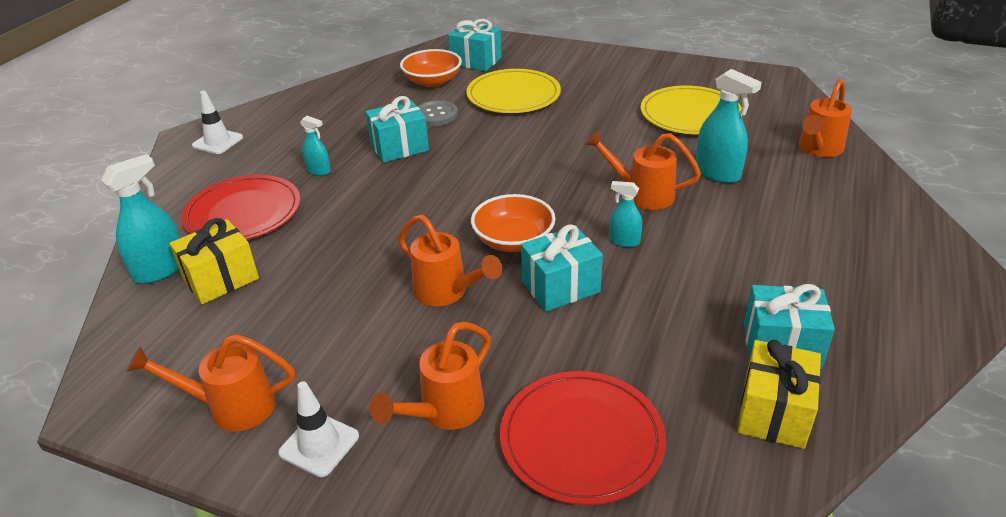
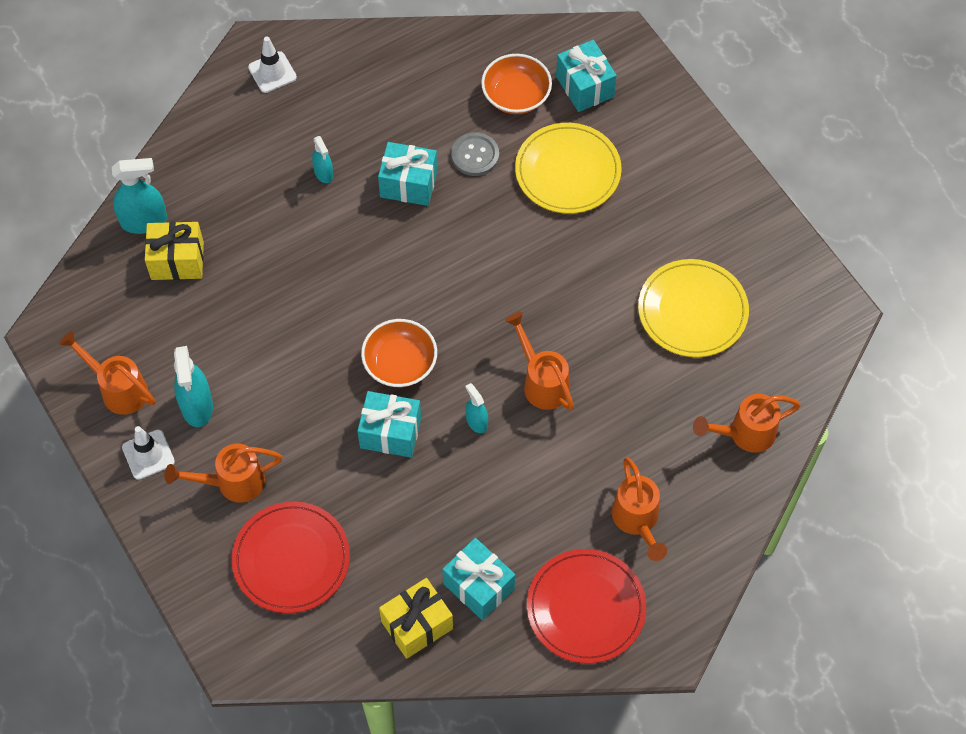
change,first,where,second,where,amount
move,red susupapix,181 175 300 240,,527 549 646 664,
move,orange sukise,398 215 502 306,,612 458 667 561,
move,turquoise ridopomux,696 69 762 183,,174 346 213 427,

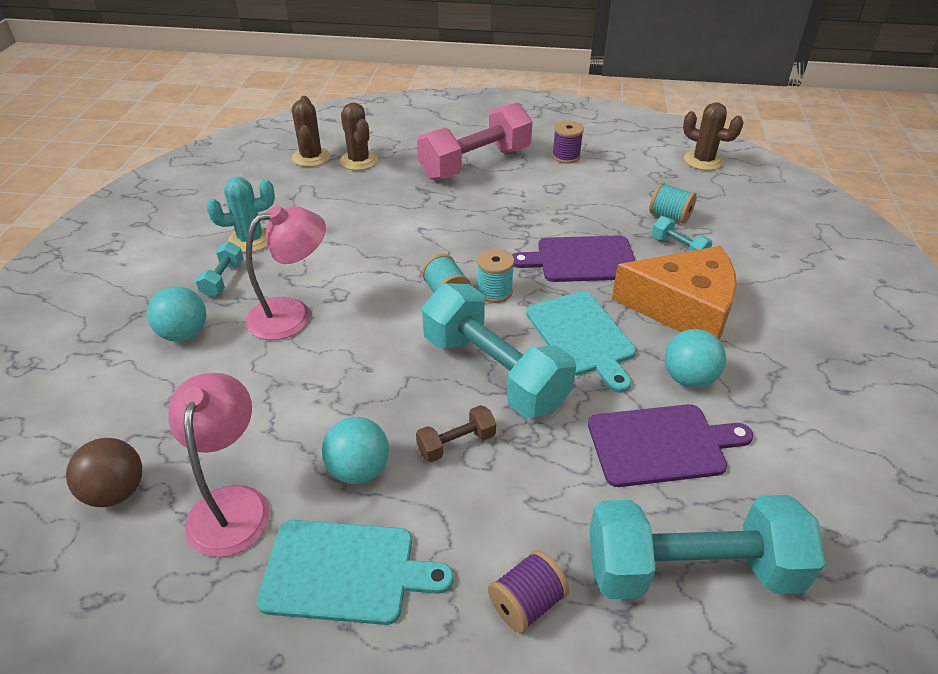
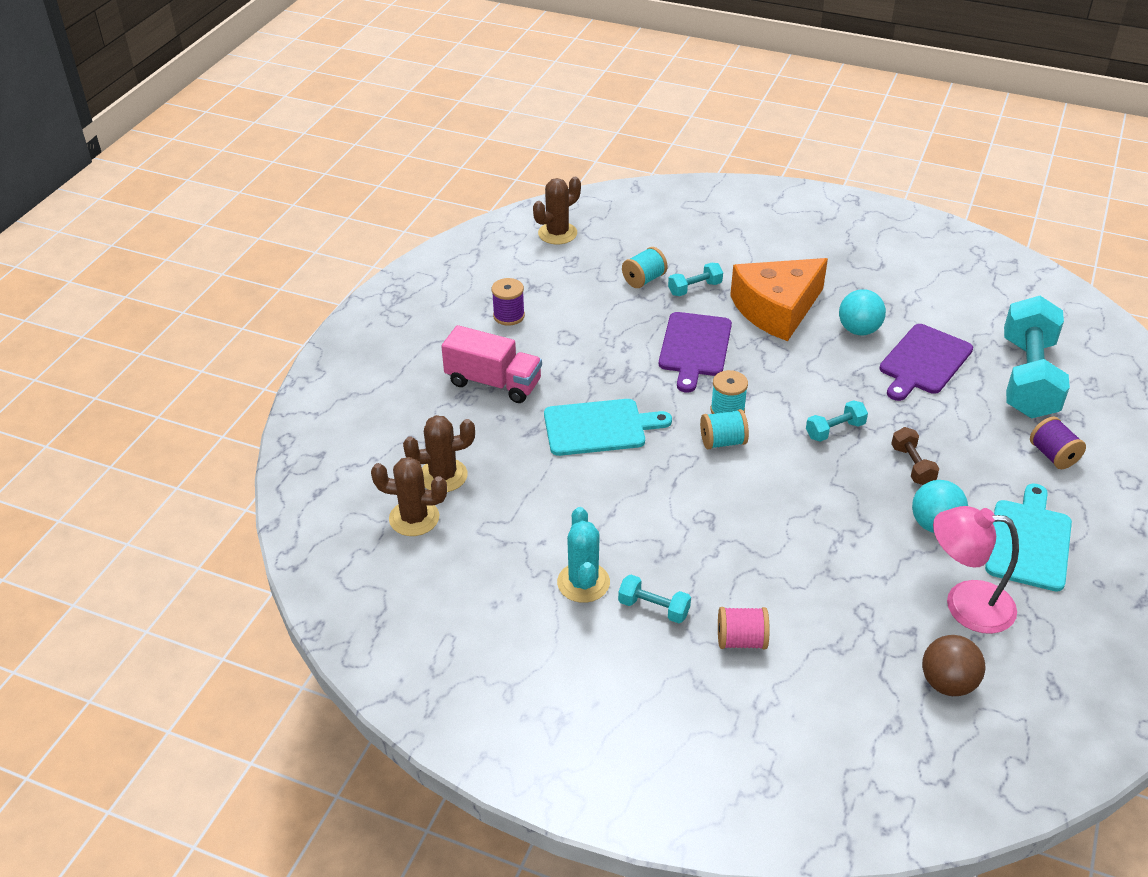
change,first,where,second,where,amount
delete,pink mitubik,245 205 326 340,,,
move,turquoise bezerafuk,526 291 636 393,,544 399 672 456,
replace,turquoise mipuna,147 286 206 342,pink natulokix,718 607 770 649,
replace,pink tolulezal,417 102 532 180,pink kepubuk,441 325 542 403,
rotate,purple bezerafuk,588 404 754 487,,879 324 973 401,150 degrees counterclockwise
rotate,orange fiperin,612 246 737 339,,730 258 828 341,150 degrees counterclockwise
resize,turquoise tolulezal,422 283 576 418,,806 400 868 442,x0.43

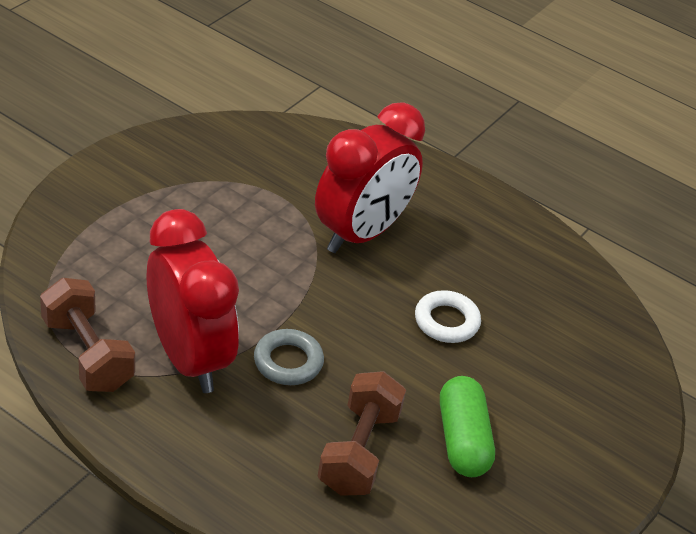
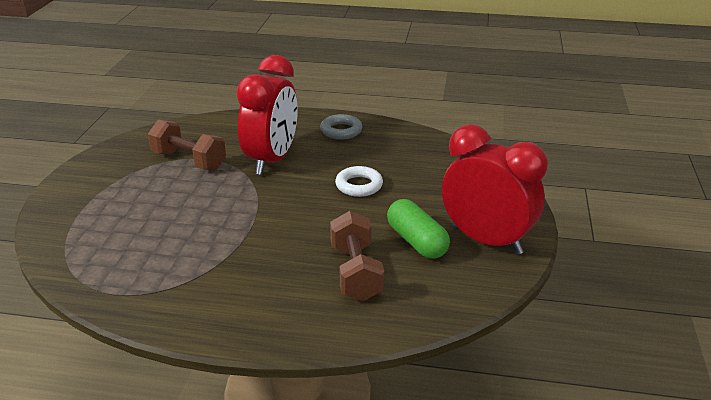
change,first,where,second,where,amount
move,brown tolulezal,40 278 135 392,,148 119 226 170,
move,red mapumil,146 209 239 393,,442 124 548 255,
move,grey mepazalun,254 329 324 385,,320 114 362 139,

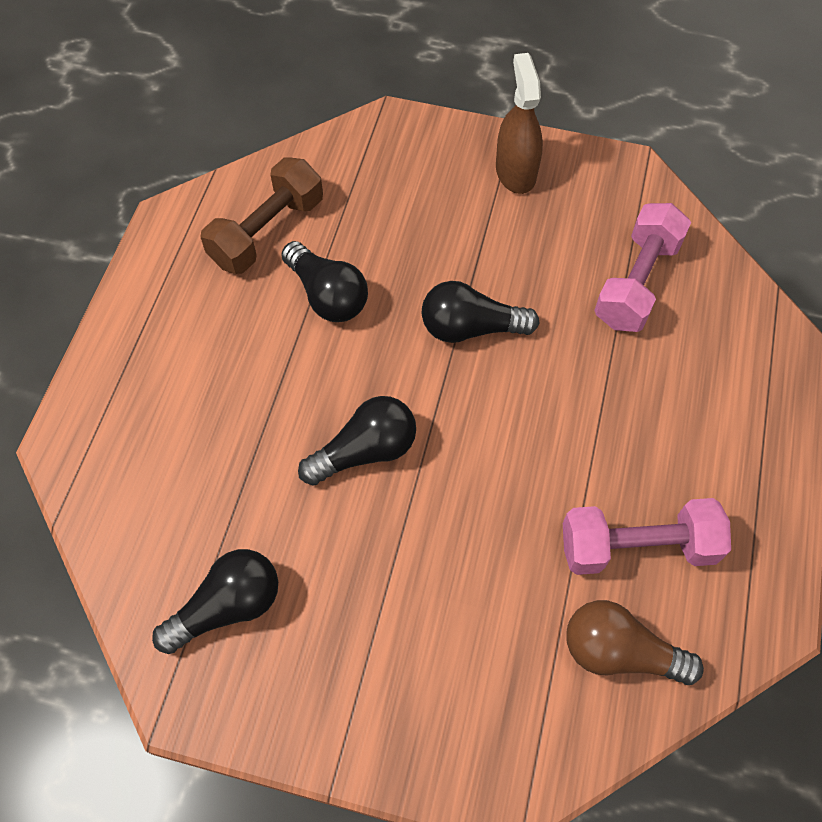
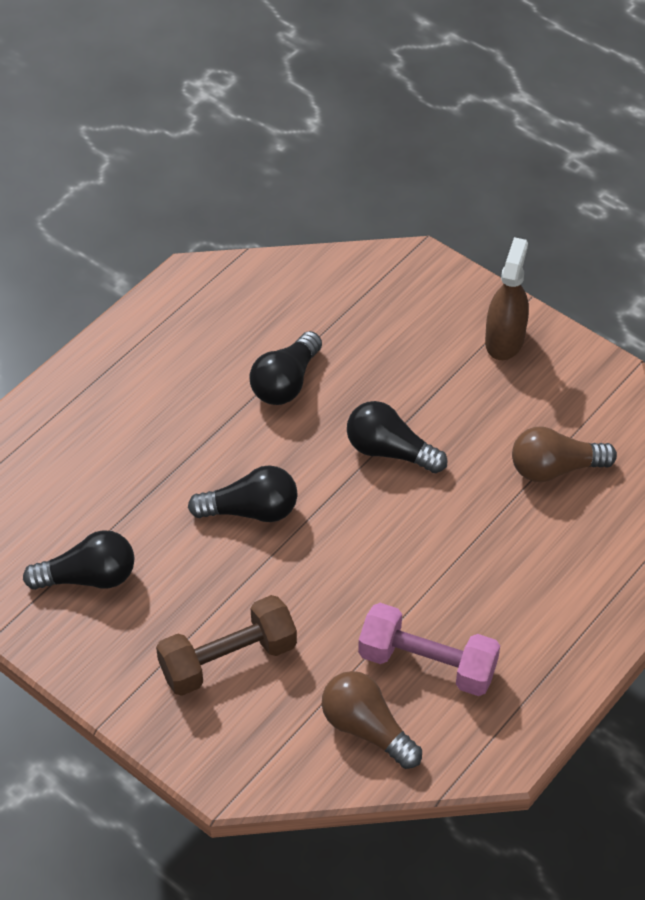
change,first,where,second,where,amount
move,brown tolulezal,201 157 323 274,,156 595 297 696,
replace,pink tolulezal,594 203 691 332,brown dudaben,512 426 617 482,
rotate,black dudaben,281 241 368 322,,250 331 322 405,45 degrees clockwise

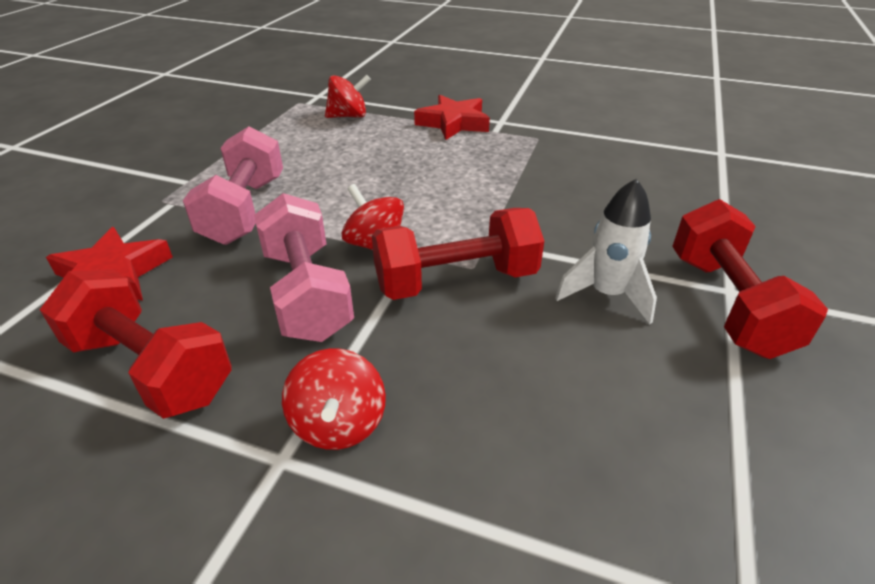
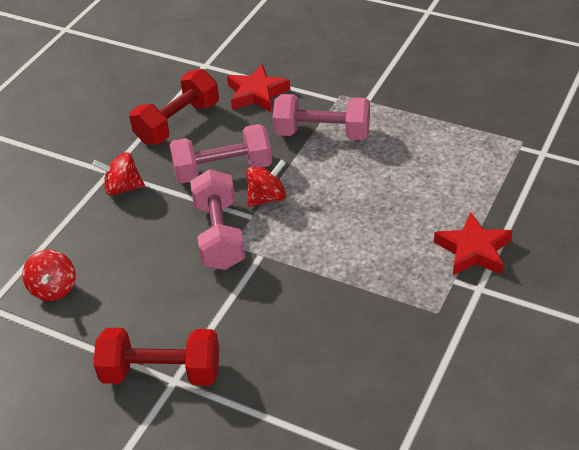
change,first,where,second,where,amount
delete,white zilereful,555 178 657 324,,,
move,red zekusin,325 75 371 118,,22 249 76 301,
recolor,red tolulezal,372 208 544 300,pink tolulezal,190 169 245 270,

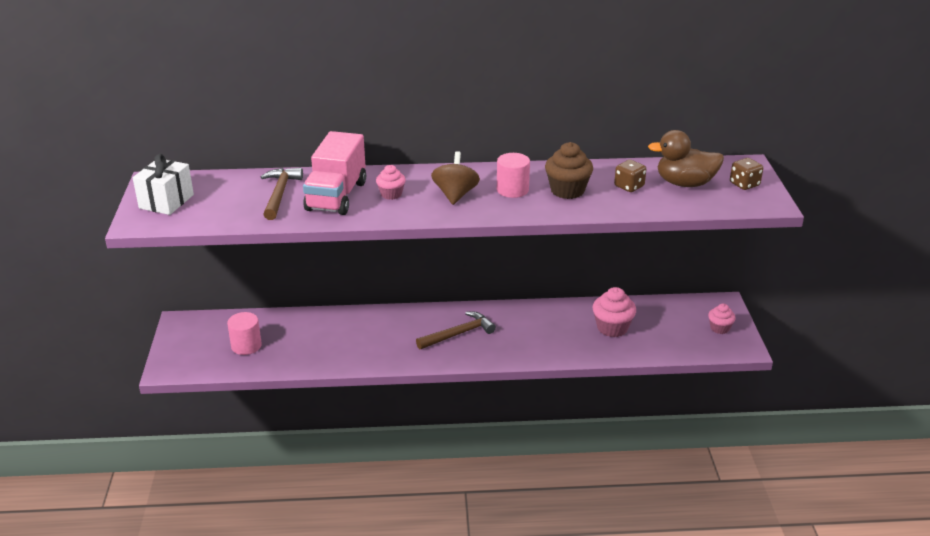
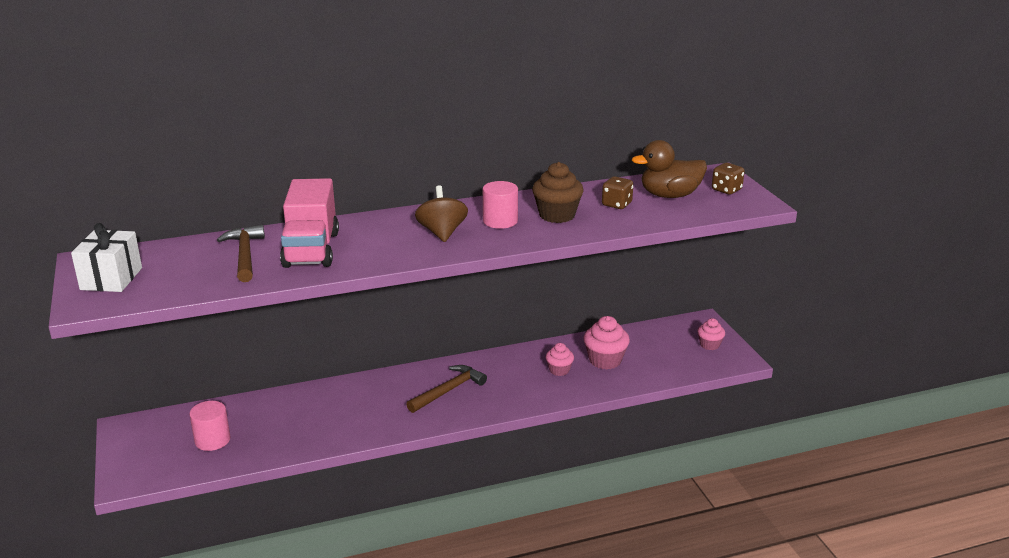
change,first,where,second,where,amount
move,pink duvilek,376 165 406 200,,546 343 574 376,

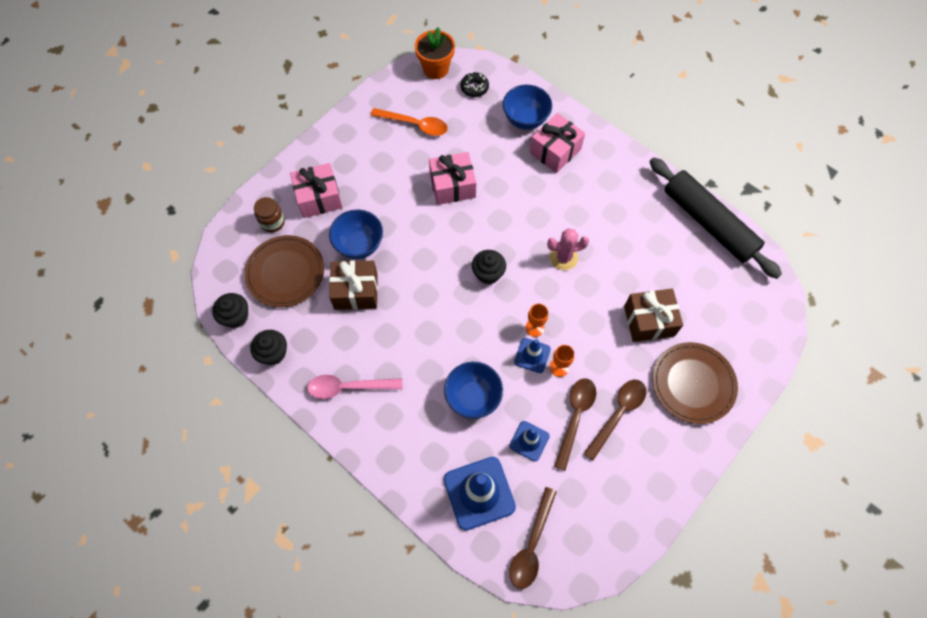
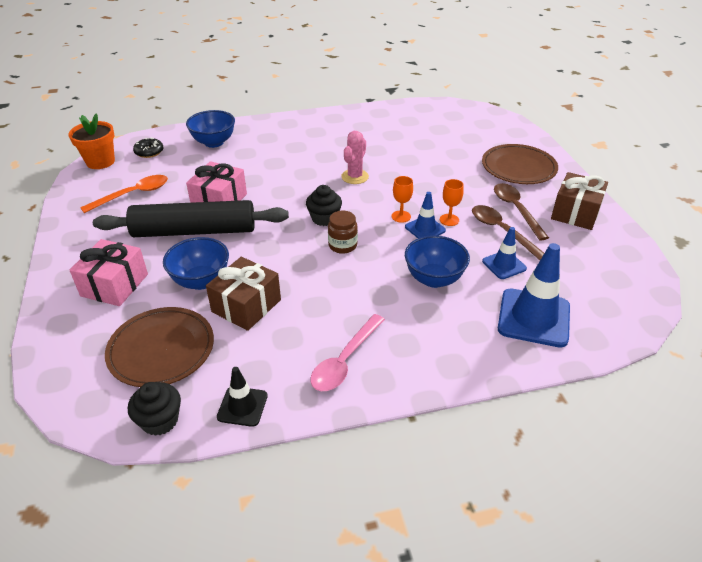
change,first,where,second,where,amount
delete,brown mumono,509 487 557 589,,,
delete,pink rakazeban,530 113 585 173,,,
move,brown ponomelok,254 197 285 232,,328 211 358 254,
move,brown rakazeban,624 288 683 342,,551 172 608 230,
move,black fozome,649 157 782 279,,93 200 289 237,
replace,black duvilek,250 330 287 365,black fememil,217 367 268 427,

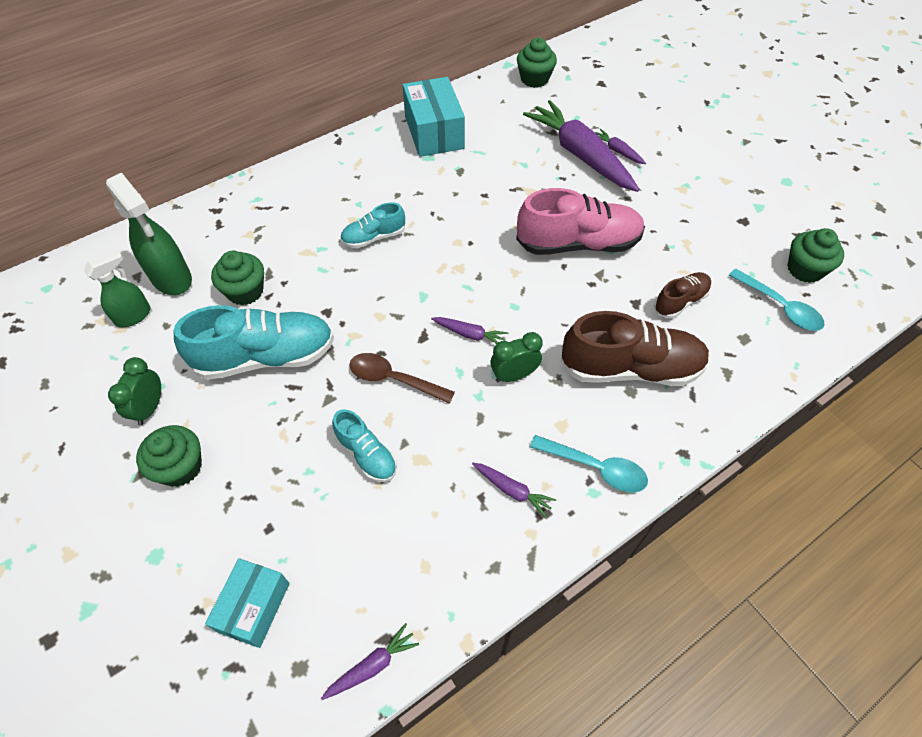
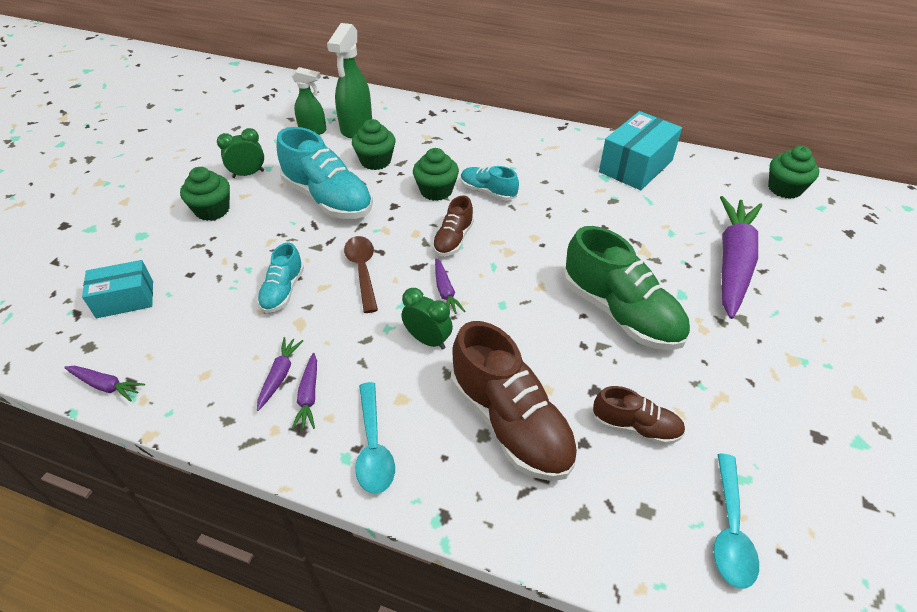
change,first,where,second,where,amount
insert,,,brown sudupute,432 195 474 256,
move,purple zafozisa,595 129 646 164,,257 337 303 411,
move,green duvilek,788 228 844 283,,413 148 459 201,
recolor,pink sudupute,516 188 645 255,green sudupute,563 226 690 350,

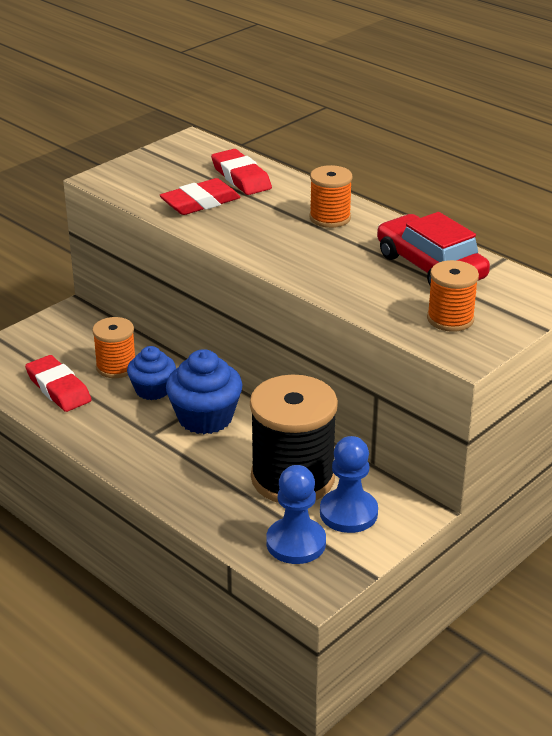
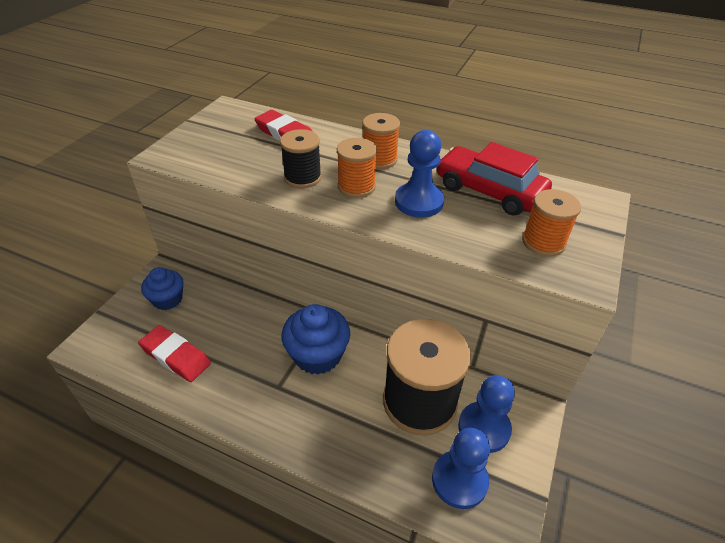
change,first,where,second,where,amount
delete,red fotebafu,159 178 241 215,,,
insert,,,black natulokix,280 129 322 188,
insert,,,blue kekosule,395 130 444 218,
move,orange natulokix,92 317 135 378,,337 138 377 198,
move,blue duvilek,127 346 176 400,,141 267 183 310,

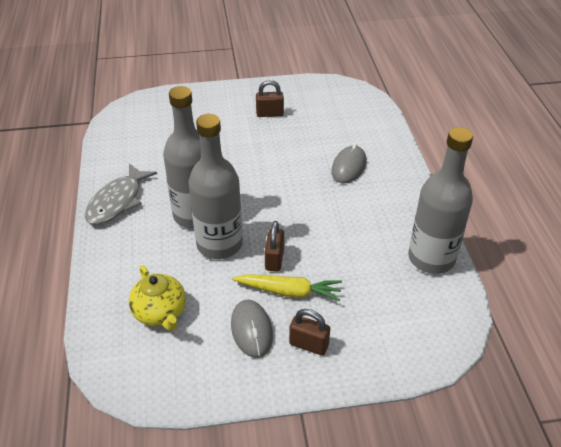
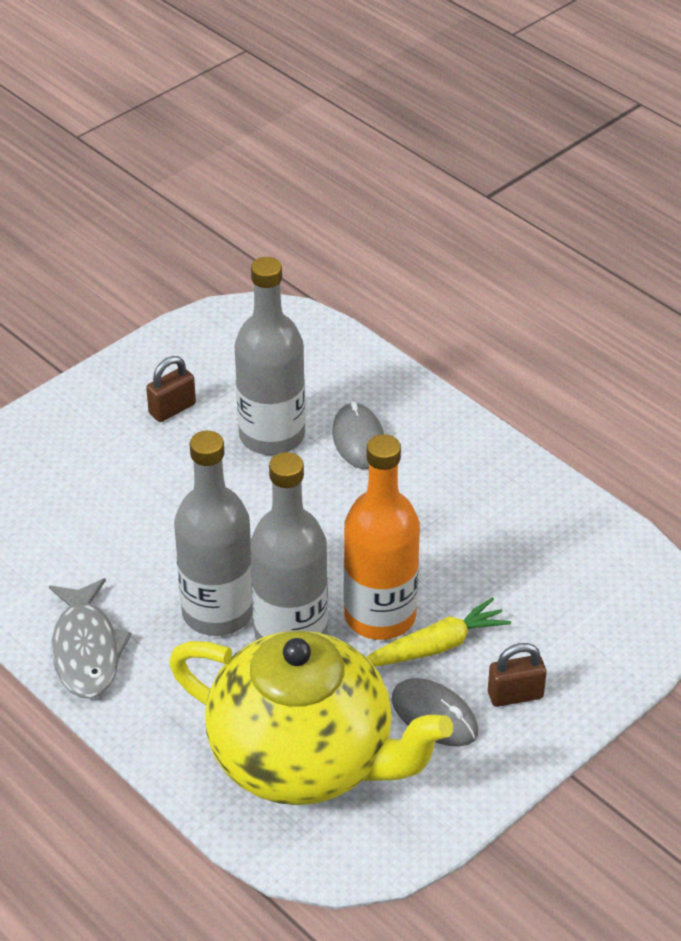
change,first,where,second,where,amount
move,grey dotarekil,408 127 473 274,,235 257 305 455,
replace,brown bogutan,265 221 284 271,orange dotarekil,344 434 420 640,
resize,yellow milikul,129 265 186 331,,169 631 453 805,x2.17

